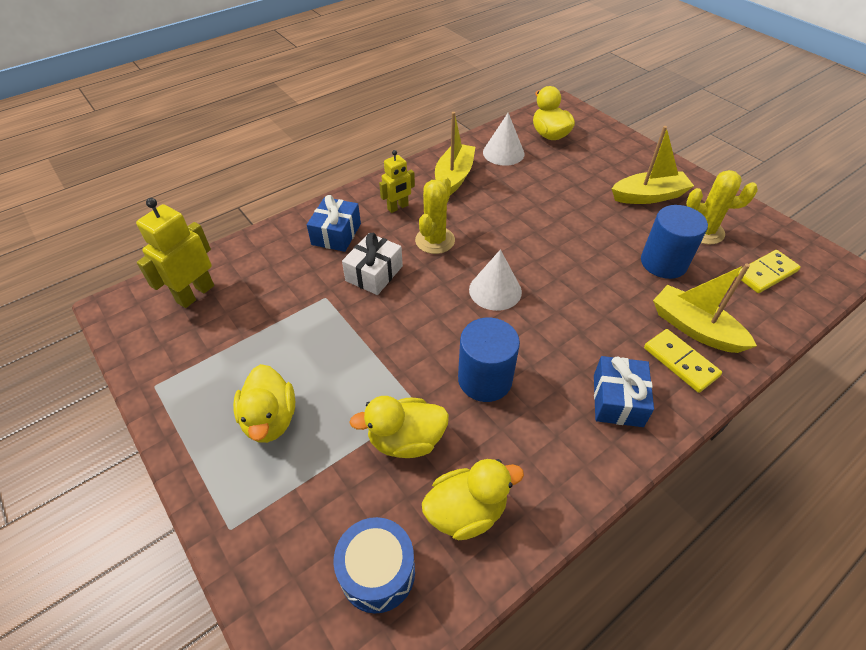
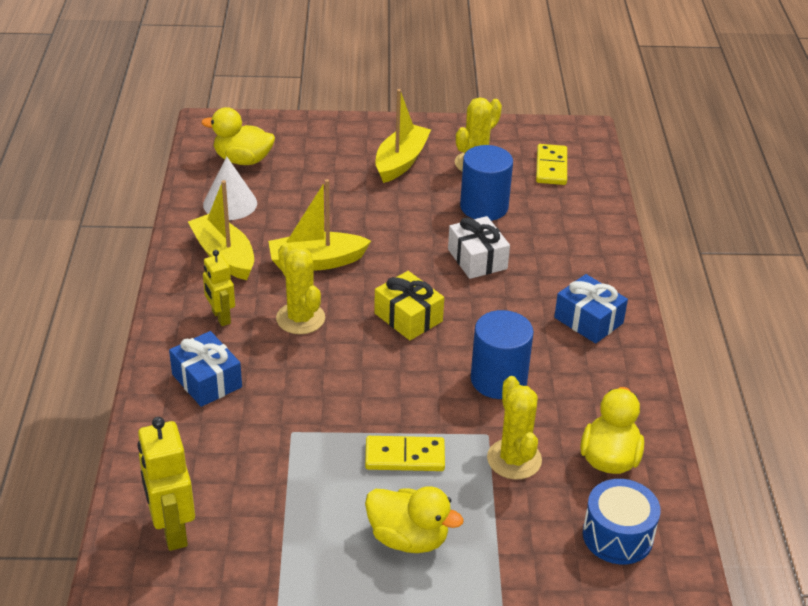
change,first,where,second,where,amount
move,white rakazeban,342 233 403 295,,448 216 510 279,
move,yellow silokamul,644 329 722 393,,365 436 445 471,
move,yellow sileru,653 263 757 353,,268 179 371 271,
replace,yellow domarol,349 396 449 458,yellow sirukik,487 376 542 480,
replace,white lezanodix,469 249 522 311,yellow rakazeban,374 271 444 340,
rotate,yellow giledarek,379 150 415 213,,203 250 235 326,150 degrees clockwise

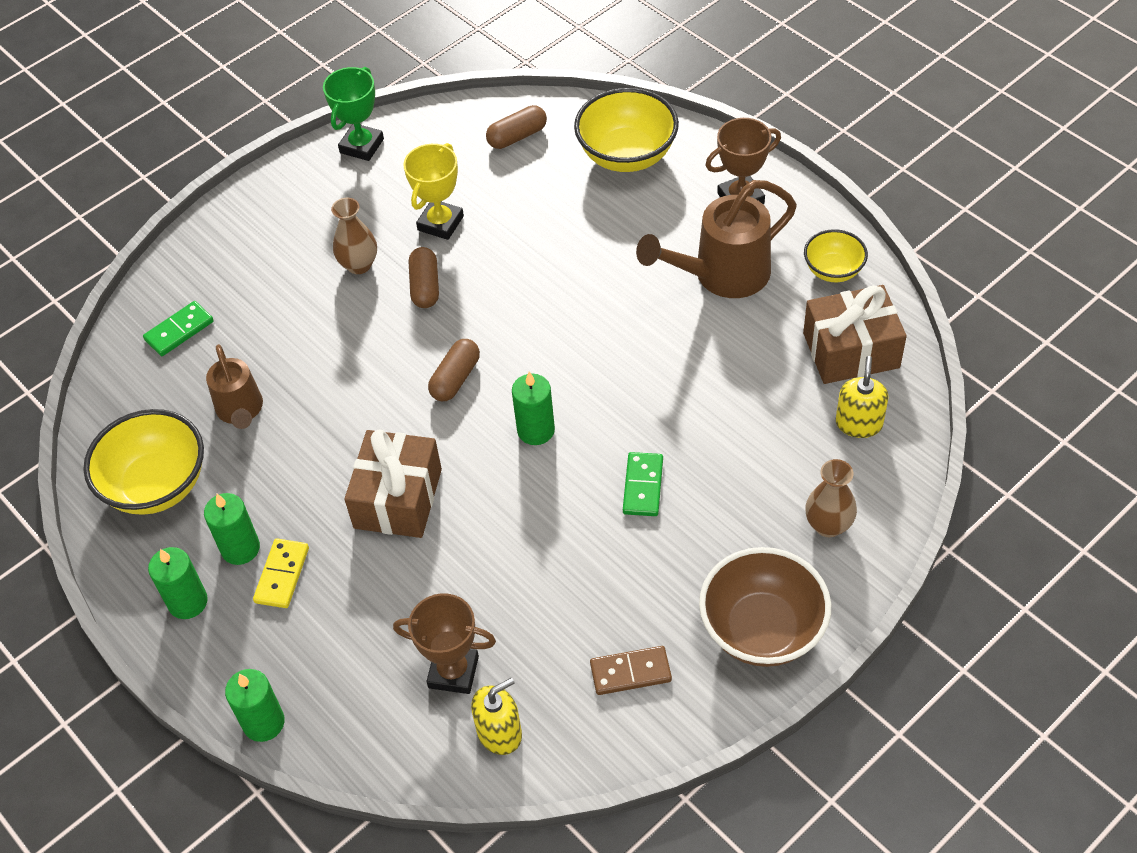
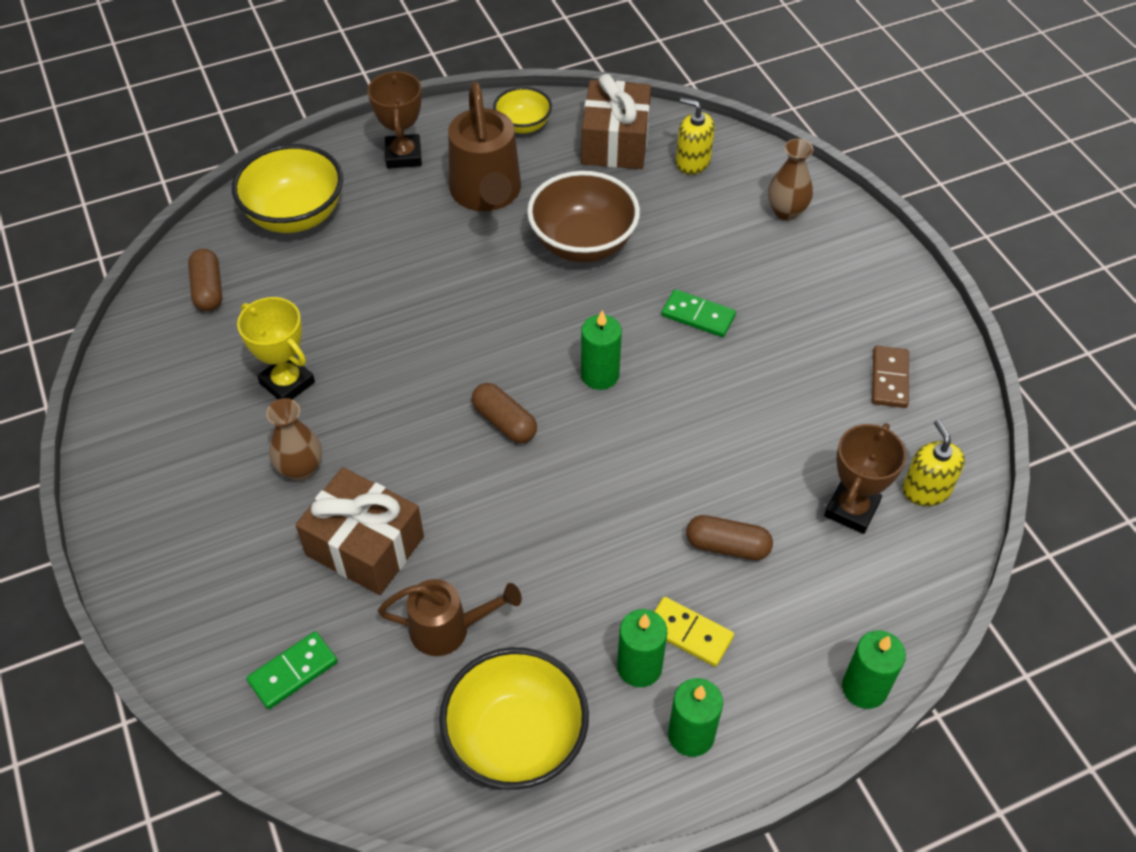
change,first,where,second,where,amount
delete,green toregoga,323 67 384 161,,,
move,brown rakazeban,344 429 442 538,,296 467 424 595,
move,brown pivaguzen,409 247 439 308,,686 515 773 560,
move,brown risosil,699 547 831 667,,527 171 640 262,
rotate,green silokamul,143 301 214 356,,246 631 338 709,75 degrees clockwise

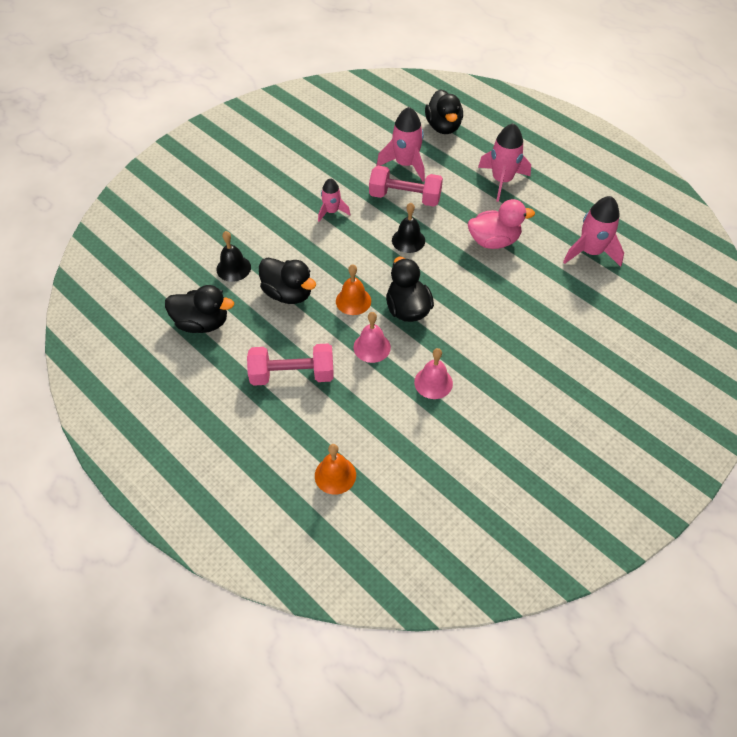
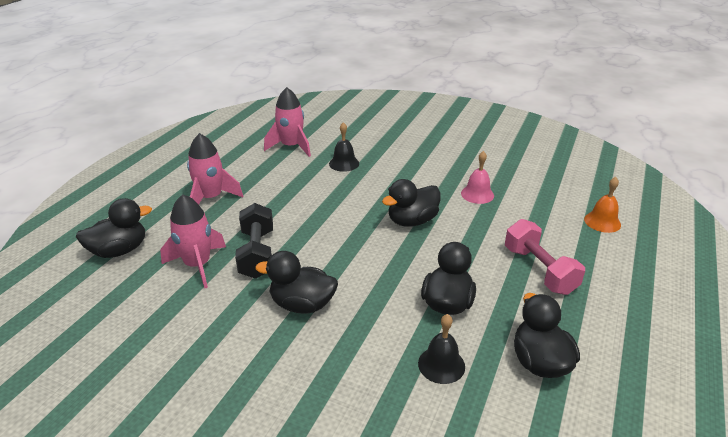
change,first,where,second,where,amount
delete,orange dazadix,336 264 371 315,,,
delete,pink dazadix,353 312 391 363,,,
delete,pink domarol,468 199 535 249,,,
move,black dazadix,392 203 425 253,,329 122 359 172,
replace,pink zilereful,318 178 350 222,black domarol,255 251 338 314,
recolor,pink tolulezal,369 166 443 206,black tolulezal,235 203 273 279,

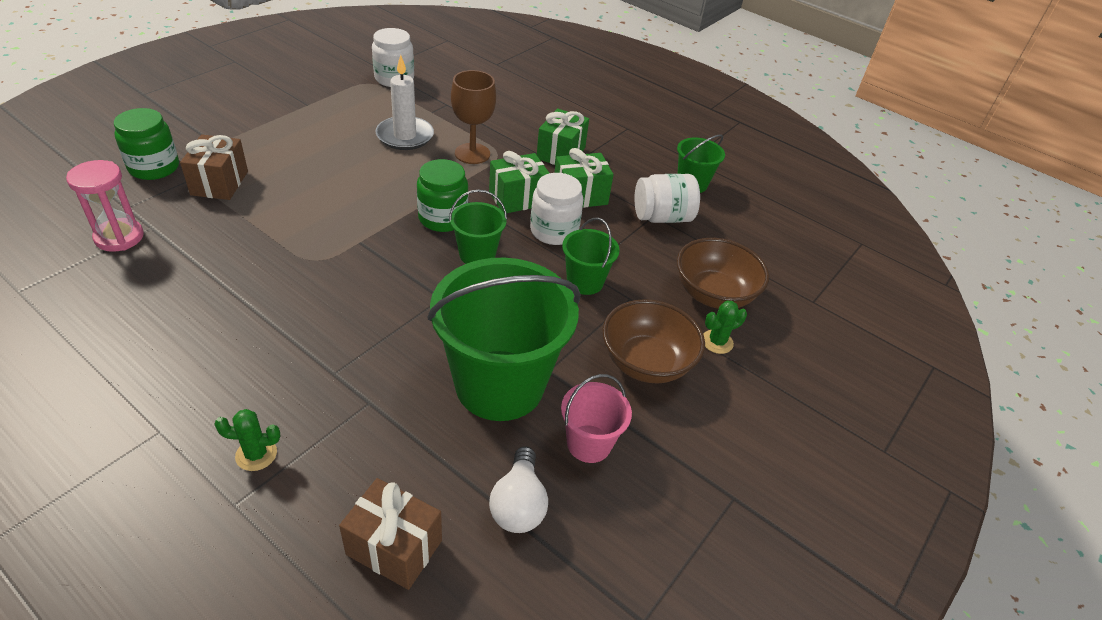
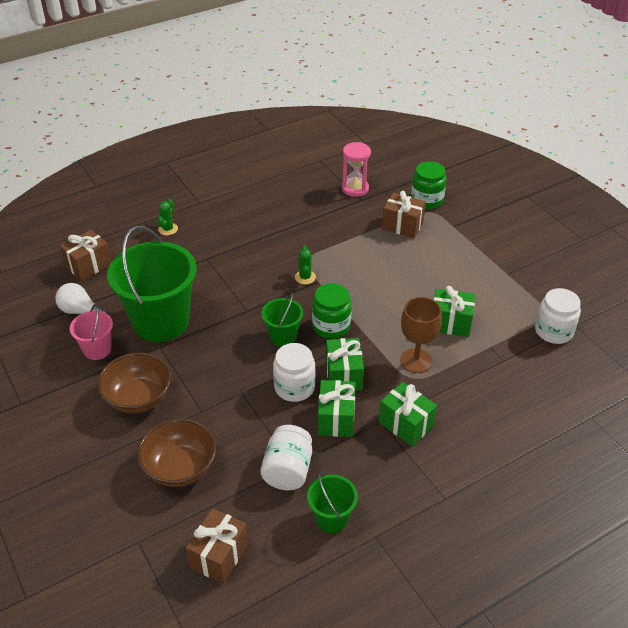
change,first,where,second,where,amount
delete,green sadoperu,562 218 620 295,,,
insert,,,brown rakazeban,186 508 248 584,
move,green sirukik,703 301 747 354,,295 245 316 284,
replace,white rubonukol,376 55 434 150,green rakazeban,434 286 475 337,

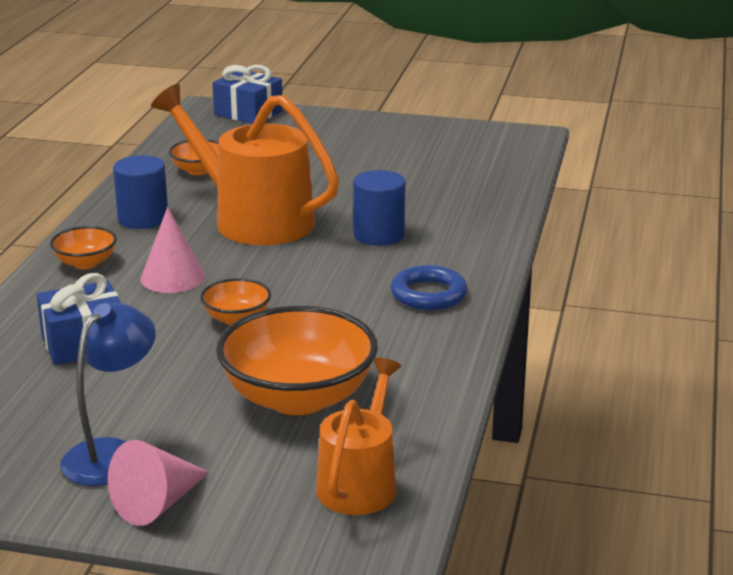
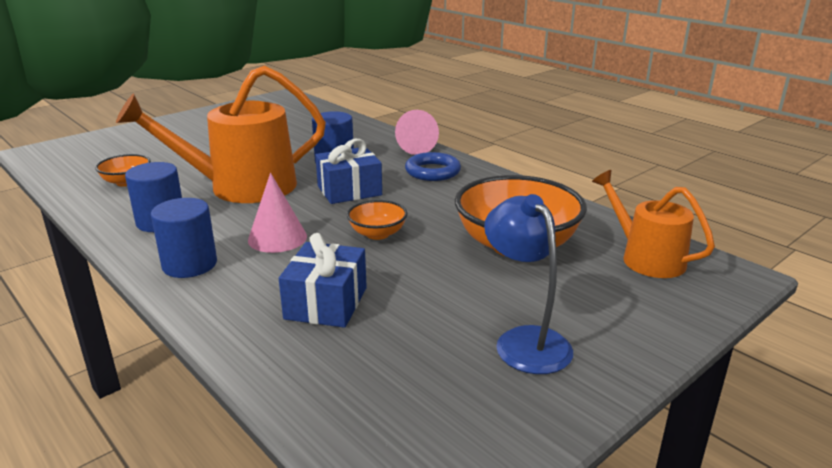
change,first,where,second,where,amount
move,pink lezanodix,108 440 210 526,,395 110 439 155,
move,blue rakazeban,212 65 283 124,,315 139 382 204,
replace,orange risosil,50 226 117 269,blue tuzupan,151 198 217 278,

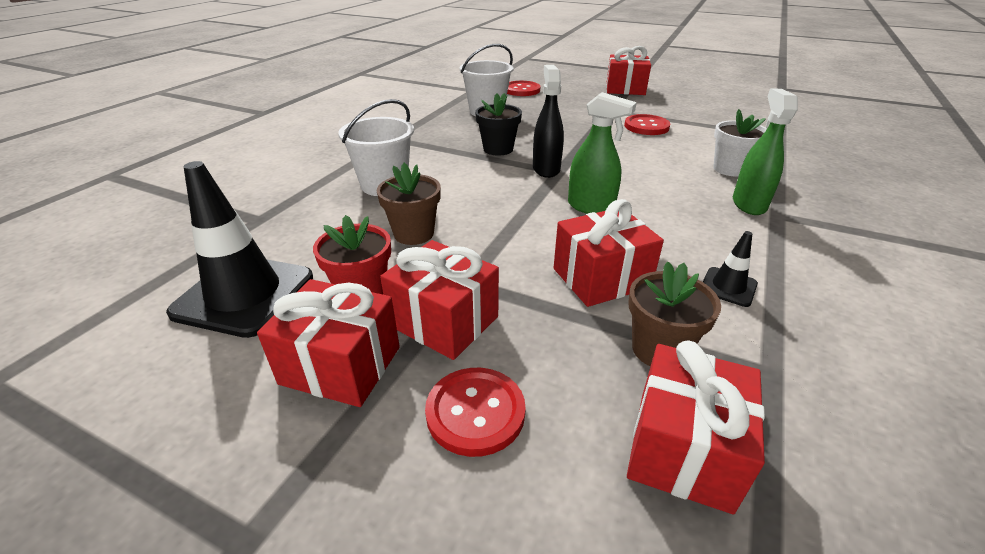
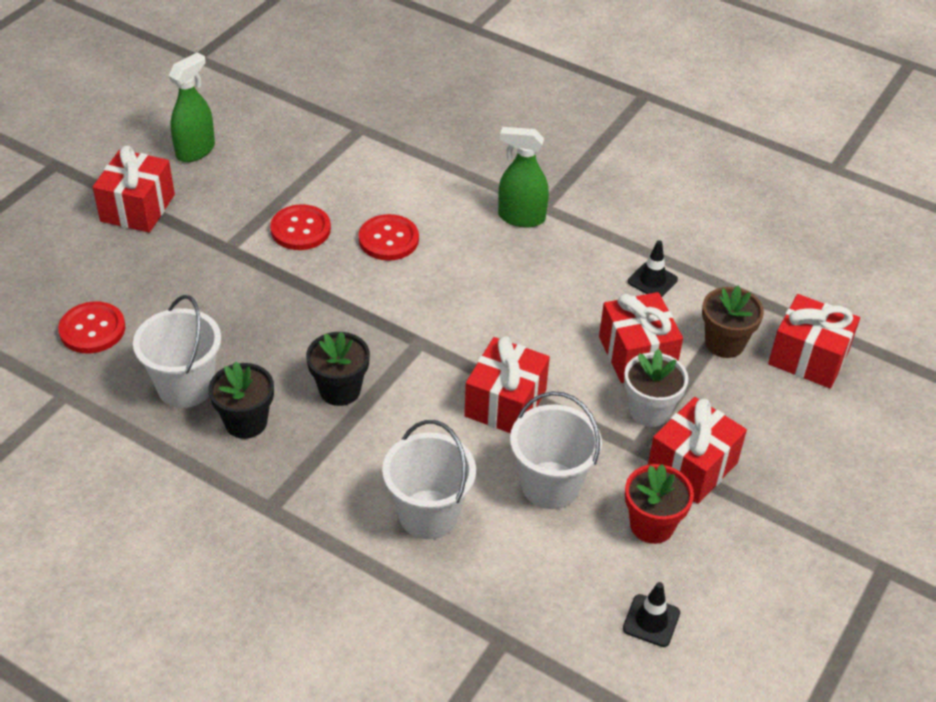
change,first,where,second,where,amount
delete,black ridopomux,533 65 564 178,,,
insert,,,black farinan,209 361 274 439,
move,red rakazeban,257 279 400 407,,464 336 550 433,
move,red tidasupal,425 368 526 457,,359 214 419 261,
move,green ridopomux,568 92 637 214,,169 52 215 162,
move,white farinan,713 109 767 177,,624 349 688 427,
replace,brown farinan,377 163 441 245,white sadoperu,510 391 602 509,
resize,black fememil,166 161 313 338,,623 582 680 647,x0.47

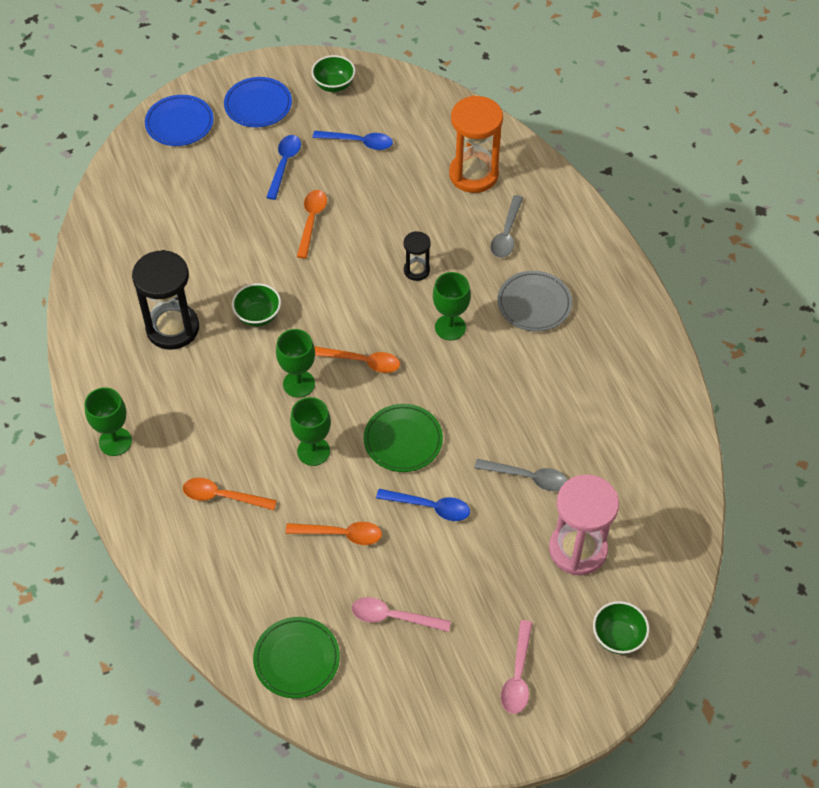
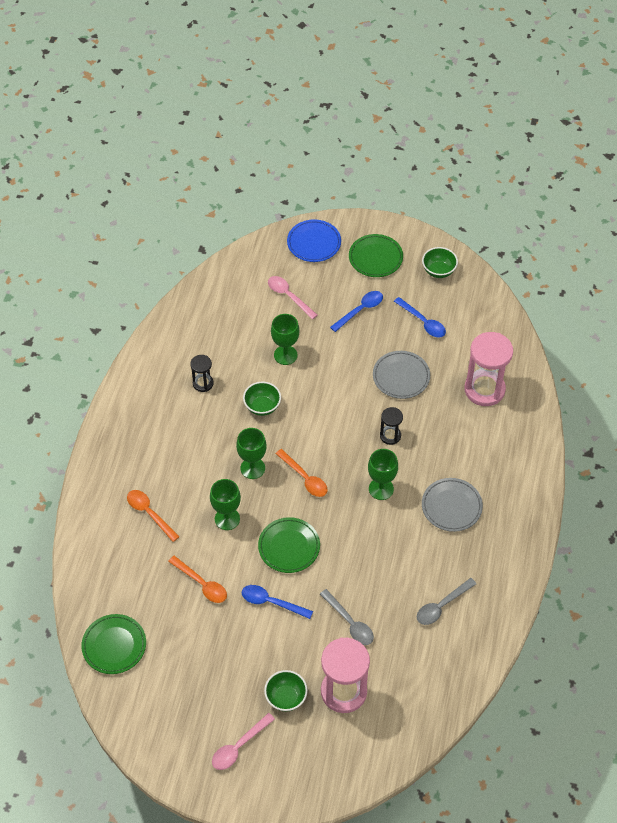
change,first,where,second,where,amount
delete,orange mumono,297 190 327 259,,,
insert,,,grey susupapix,373 351 430 399,
move,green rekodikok,85 387 132 456,,271 314 300 365,
move,pink mumono,352 597 451 632,,268 276 317 319,
move,grey mumono,490 195 523 258,,417 578 476 625,
move,green risosil,593 601 649 654,,264 670 308 712,
recolor,blue susupapix,224 77 292 127,green susupapix,349 234 403 277,
recolor,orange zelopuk,449 96 503 193,pink zelopuk,464 332 513 406,
rotate,blue mumono,376 489 470 521,,242 585 313 619,150 degrees clockwise
resize,black zelopuk,132 250 199 350,,190 355 214 392,x0.51

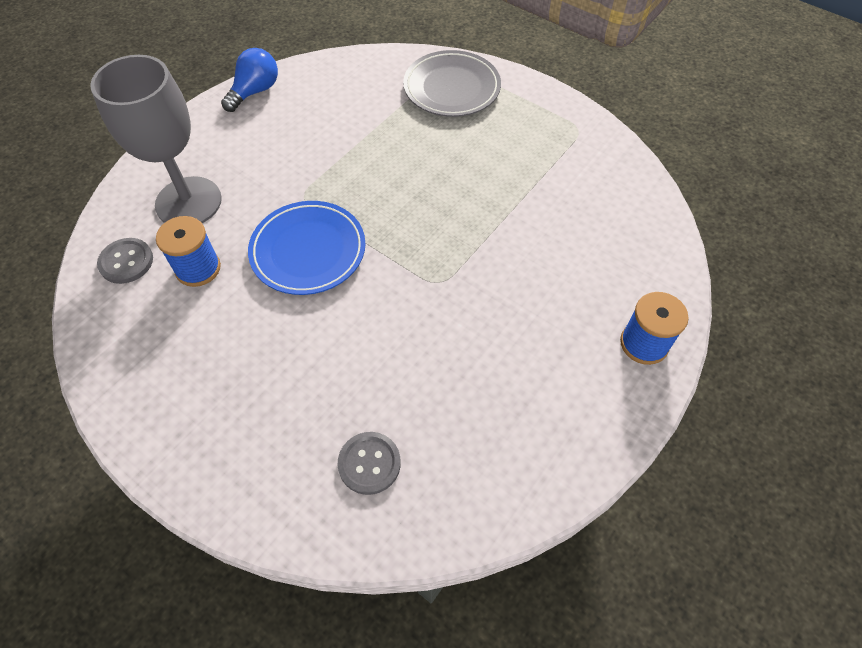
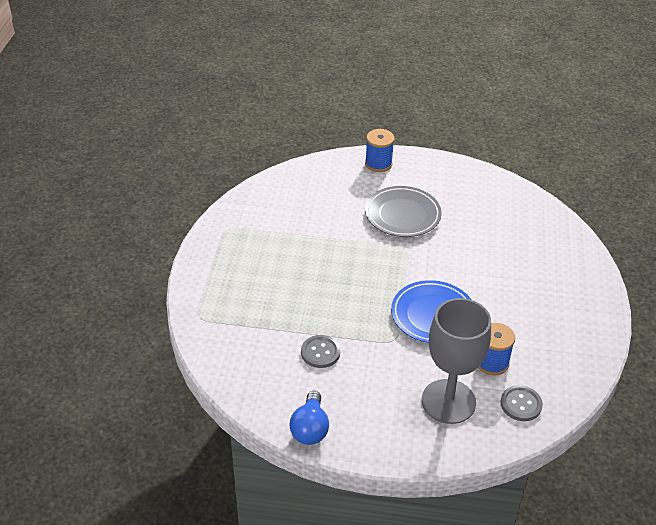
change,first,where,second,where,amount
move,grey tidasupal,338 432 401 495,,301 335 340 368,
move,grey susupapix,403 50 501 117,,365 186 442 237,
rotate,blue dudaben,221 48 278 112,,289 391 329 445,90 degrees counterclockwise

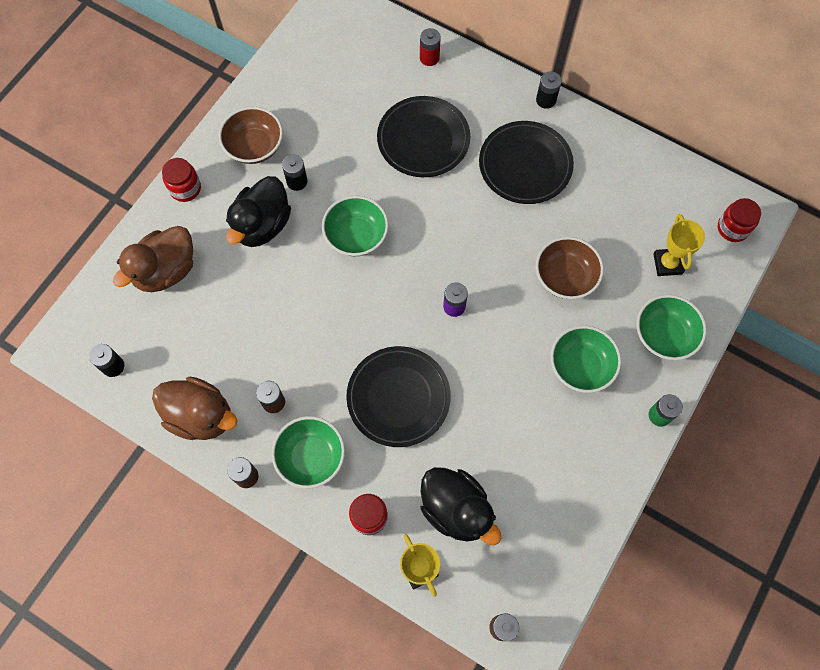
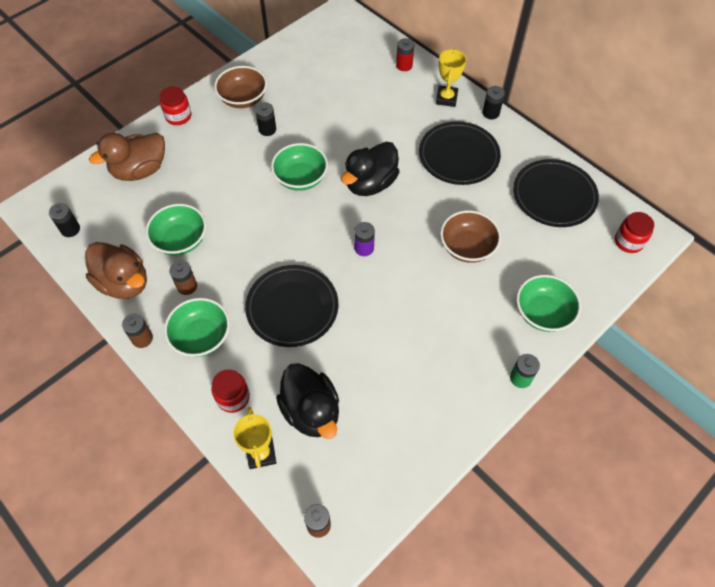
change,first,where,second,where,amount
move,black domarol,226 176 291 247,,341 142 399 196,
move,black susupapix,377 96 470 177,,513 159 599 227,
move,green risosil,550 326 621 393,,146 204 206 255,
move,yellow toregoga,653 214 705 276,,436 48 466 107,

